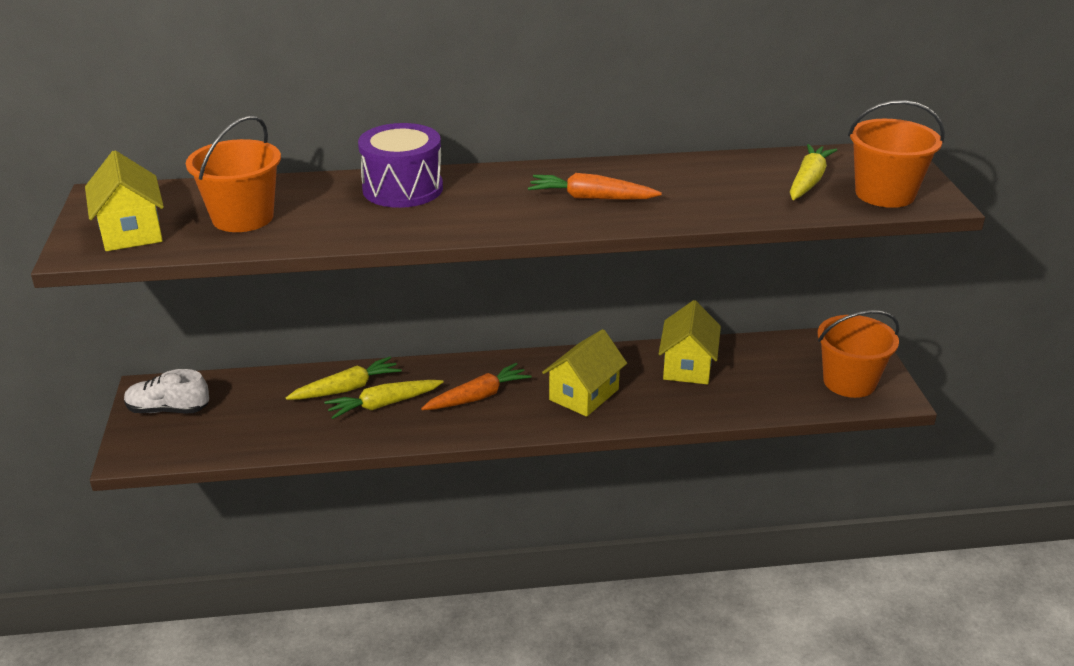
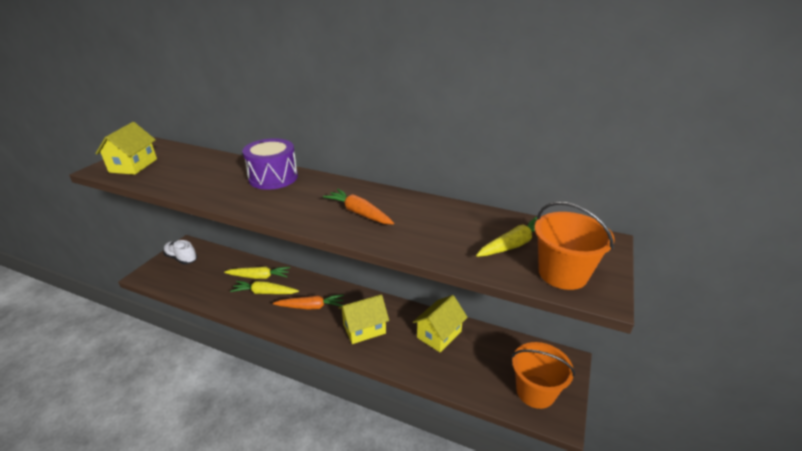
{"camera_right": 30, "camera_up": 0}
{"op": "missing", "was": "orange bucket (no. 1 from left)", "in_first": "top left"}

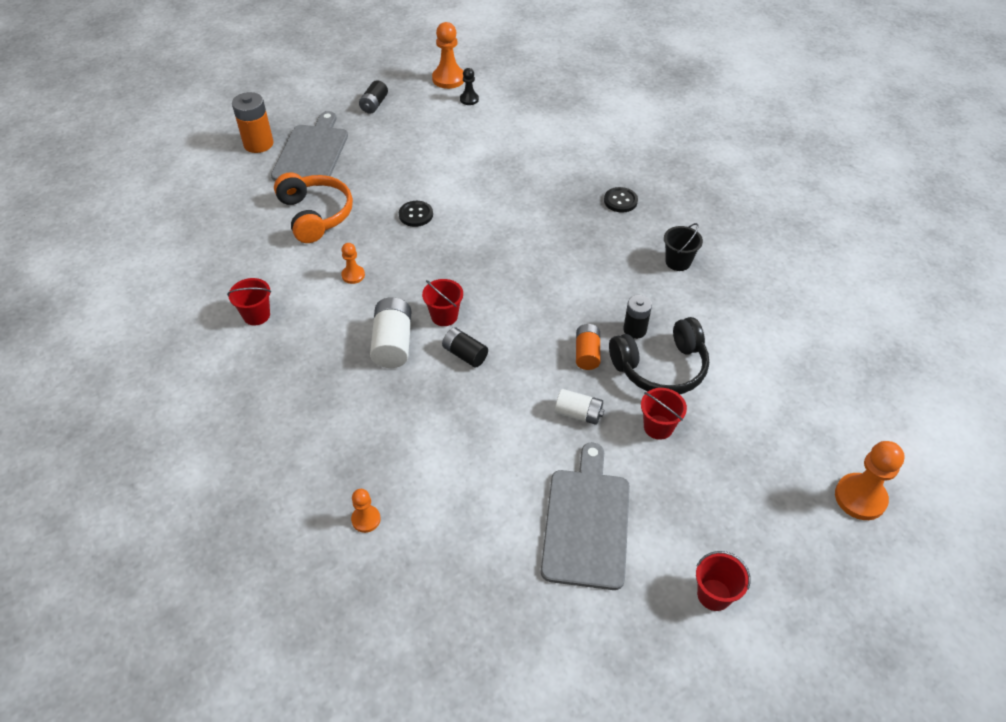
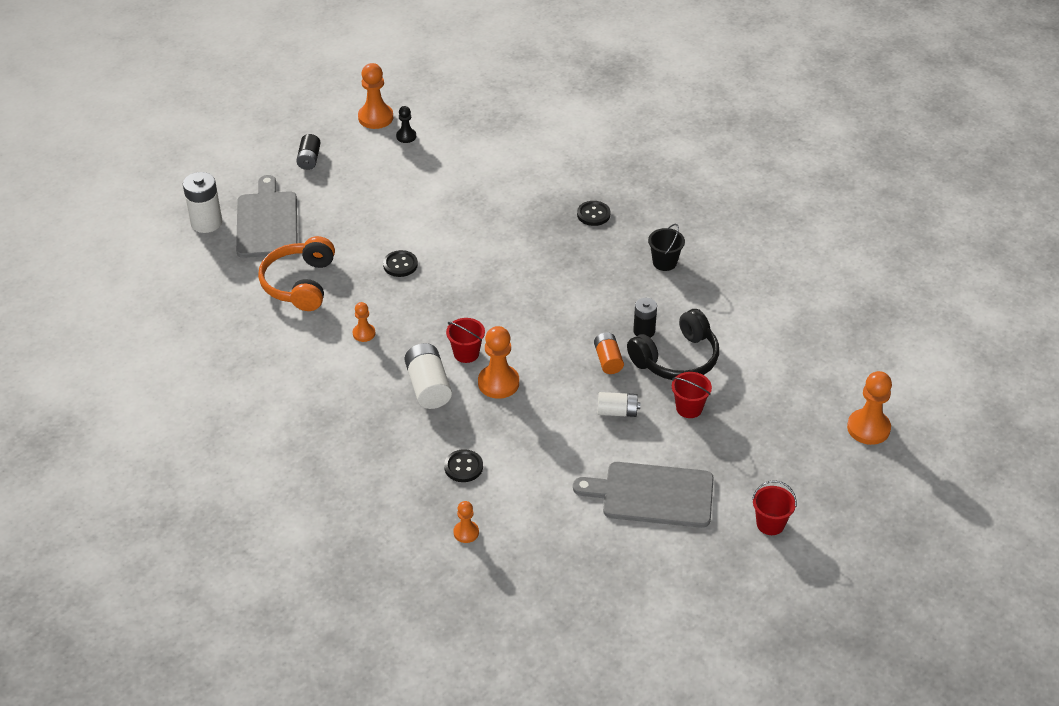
{"camera_right": -15, "camera_up": -5}
{"op": "missing", "was": "red bucket (no. 1 from left)", "in_first": "middle left"}
{"op": "colour", "was": "orange AA battery (no. 1 from left)", "now": "pure white AA battery (no. 1 from left)", "in_first": "top left", "in_second": "top left"}
{"op": "spun", "was": "orange headset", "in_first": "top left", "in_second": "middle left", "clockwise": -135}
{"op": "exchanged", "was": "jet-black AA battery (no. 2 from left)", "now": "orange pawn (no. 4 from left)", "in_first": "centre", "in_second": "centre"}
{"op": "spun", "was": "ash-grey chopping board (no. 2 from left)", "in_first": "bottom centre", "in_second": "bottom centre", "clockwise": -75}
{"op": "appeared", "now": "jet-black button (no. 2 from left)", "in_second": "centre"}

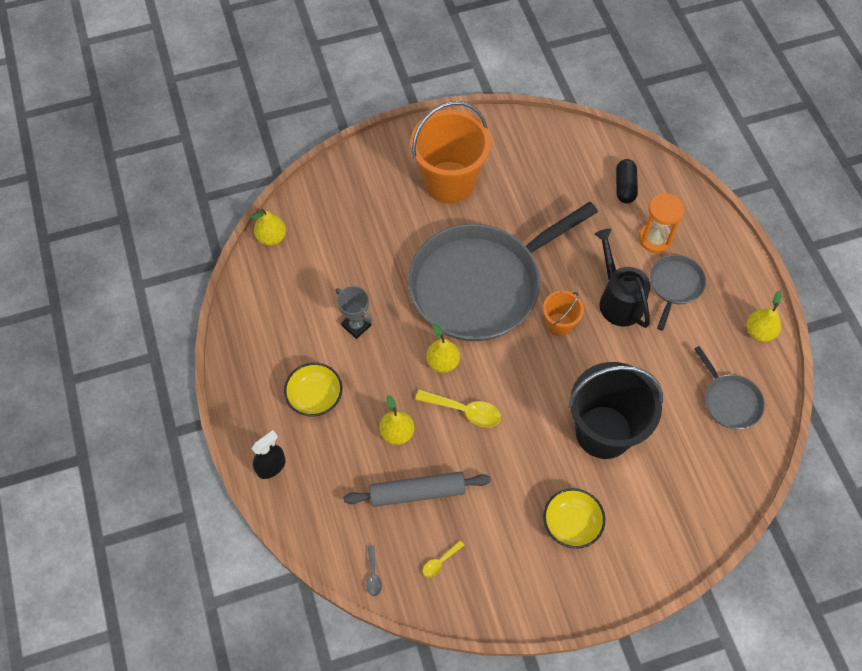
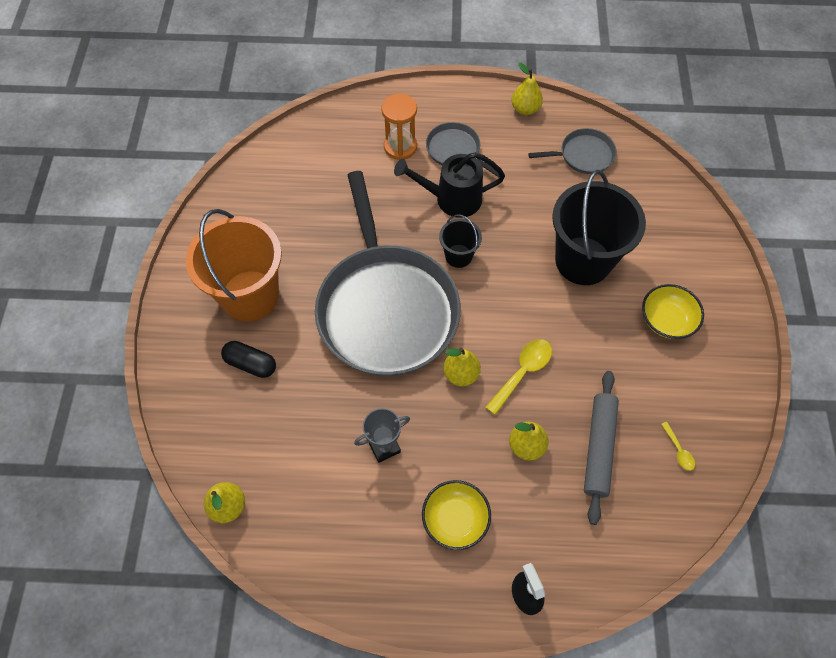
{"camera_right": -70, "camera_up": 0}
{"op": "missing", "was": "ash-grey spoon", "in_first": "bottom centre"}
{"op": "colour", "was": "orange bucket (no. 2 from left)", "now": "jet-black bucket (no. 1 from left)", "in_first": "centre", "in_second": "centre"}
{"op": "relocated", "was": "jet-black capsule", "in_first": "top right", "in_second": "middle left"}

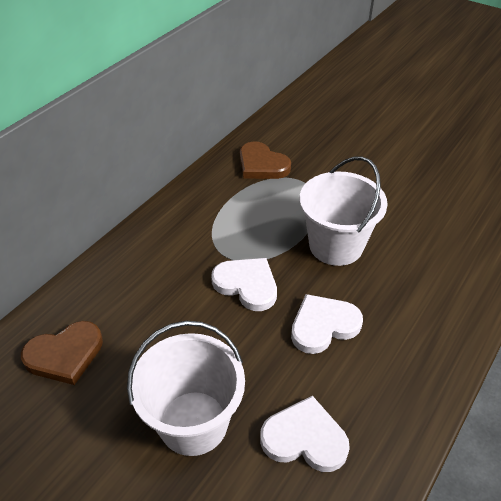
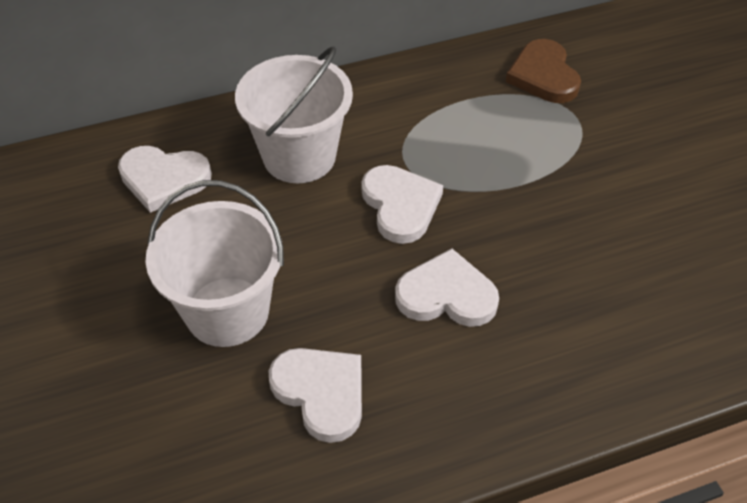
{"camera_right": 35, "camera_up": 5}
{"op": "colour", "was": "brown love heart (no. 1 from left)", "now": "pure white love heart (no. 1 from left)", "in_first": "bottom left", "in_second": "middle left"}
{"op": "relocated", "was": "pure white bucket (no. 2 from left)", "in_first": "middle right", "in_second": "top centre"}

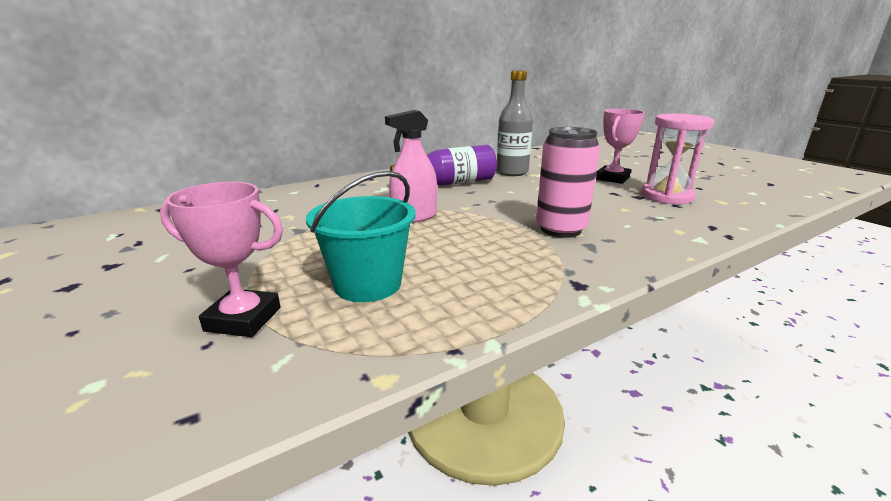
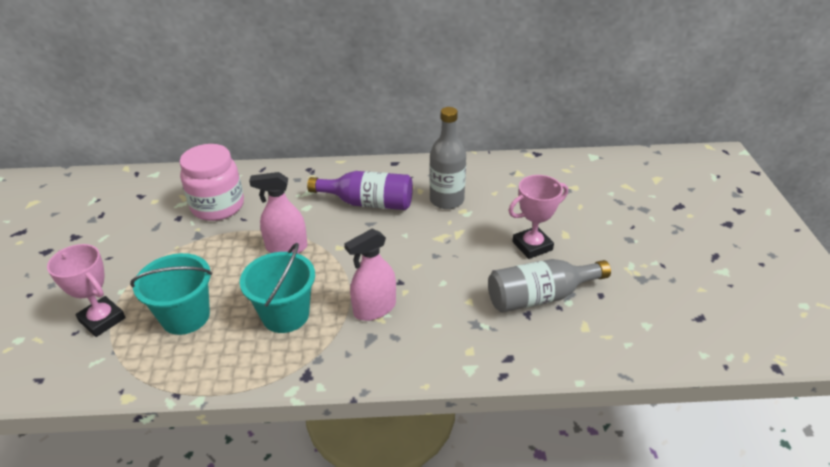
{"camera_right": 30, "camera_up": 15}
{"op": "exchanged", "was": "rosy can", "now": "rosy spray cleaner (no. 2 from left)", "in_first": "centre", "in_second": "centre"}
{"op": "exchanged", "was": "rosy sand timer", "now": "ash-grey bottle (no. 2 from left)", "in_first": "top right", "in_second": "centre"}
{"op": "appeared", "now": "rosy jar", "in_second": "middle left"}
{"op": "appeared", "now": "turquoise bucket (no. 2 from left)", "in_second": "centre"}

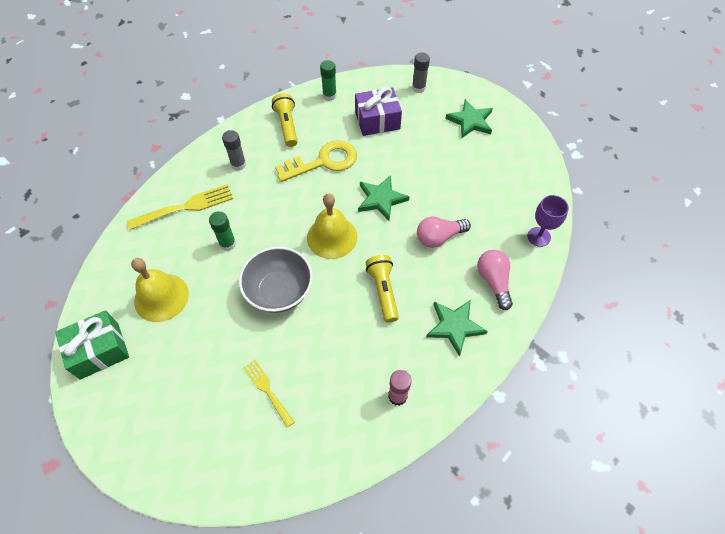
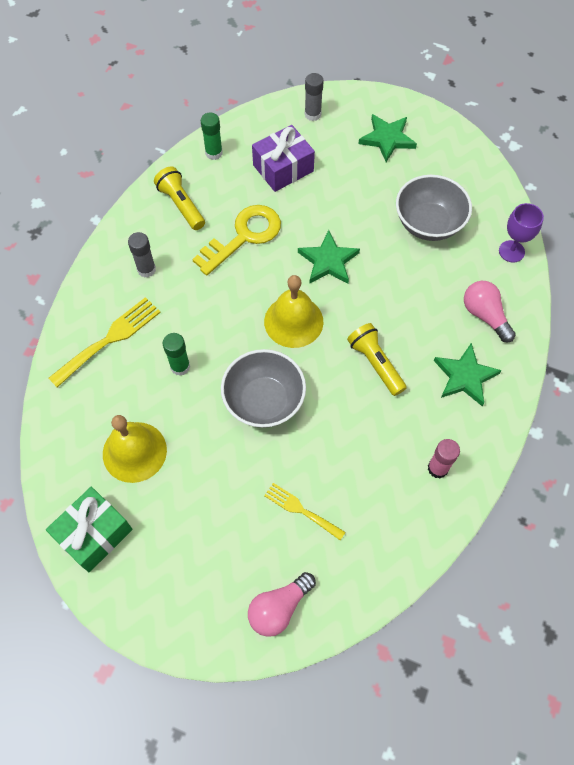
{"camera_right": -20, "camera_up": 5}
{"op": "relocated", "was": "rosy bulb (no. 1 from left)", "in_first": "centre", "in_second": "bottom centre"}
{"op": "appeared", "now": "ash-grey deep dish (no. 2 from left)", "in_second": "top right"}

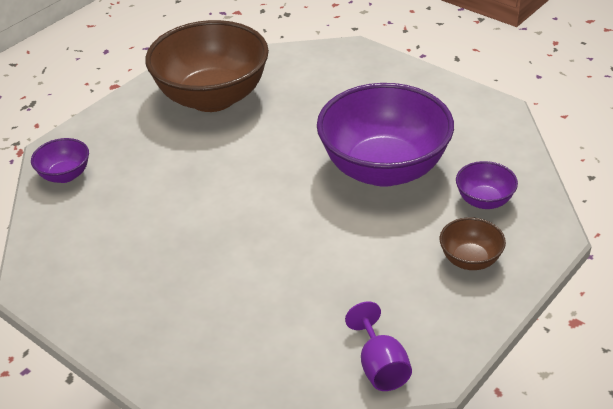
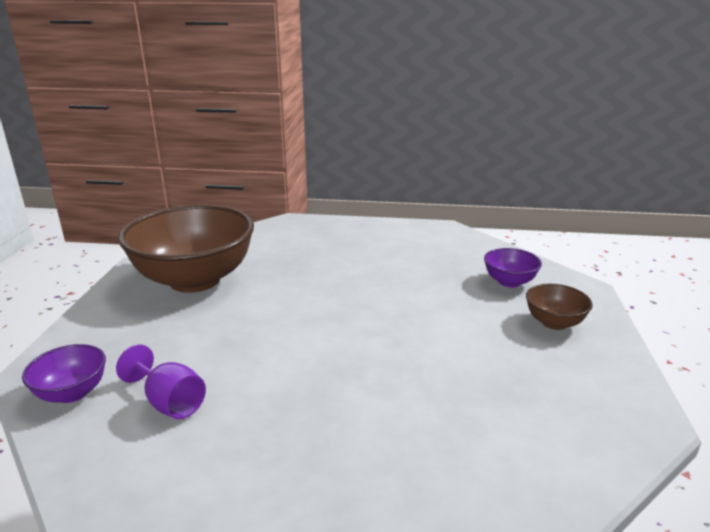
{"camera_right": -35, "camera_up": -15}
{"op": "missing", "was": "purple deep dish (no. 2 from left)", "in_first": "top centre"}
{"op": "relocated", "was": "purple goblet", "in_first": "bottom centre", "in_second": "bottom left"}

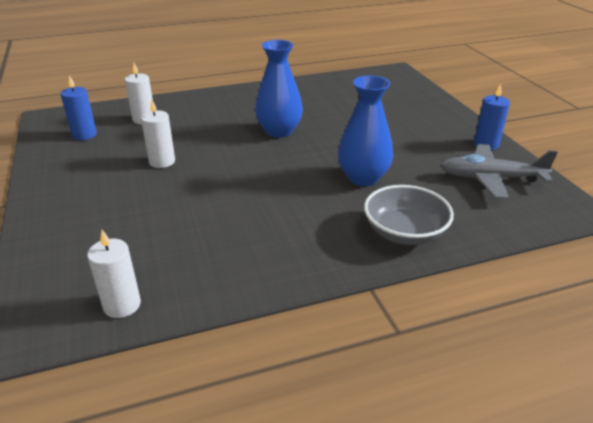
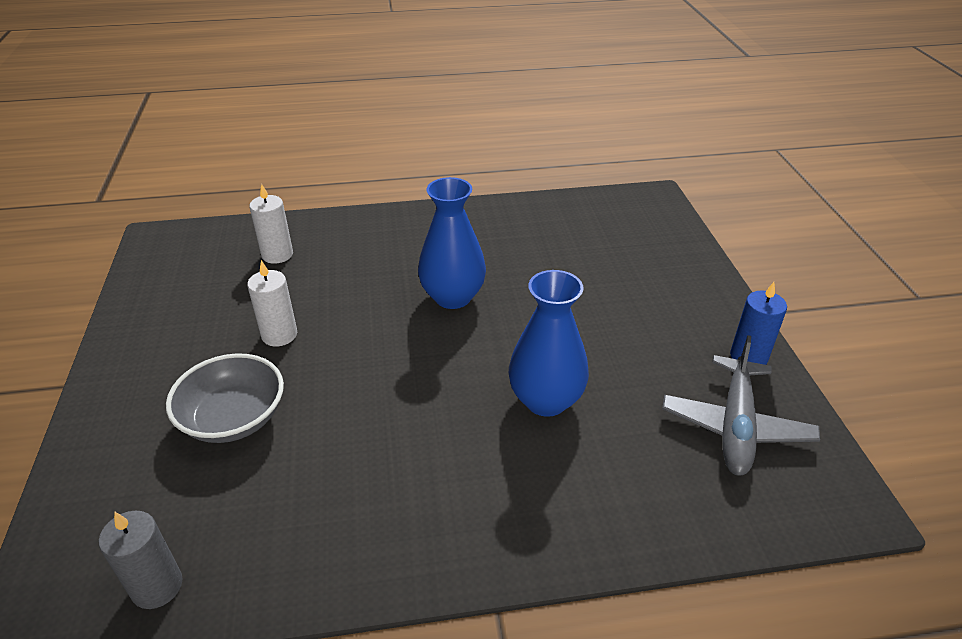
{"camera_right": 10, "camera_up": 5}
{"op": "missing", "was": "cobalt candle (no. 1 from left)", "in_first": "top left"}
{"op": "colour", "was": "pure white candle (no. 1 from left)", "now": "ash-grey candle", "in_first": "middle left", "in_second": "bottom left"}
{"op": "relocated", "was": "ash-grey deep dish", "in_first": "middle right", "in_second": "middle left"}
{"op": "spun", "was": "ash-grey aeroplane", "in_first": "middle right", "in_second": "middle right", "clockwise": -90}

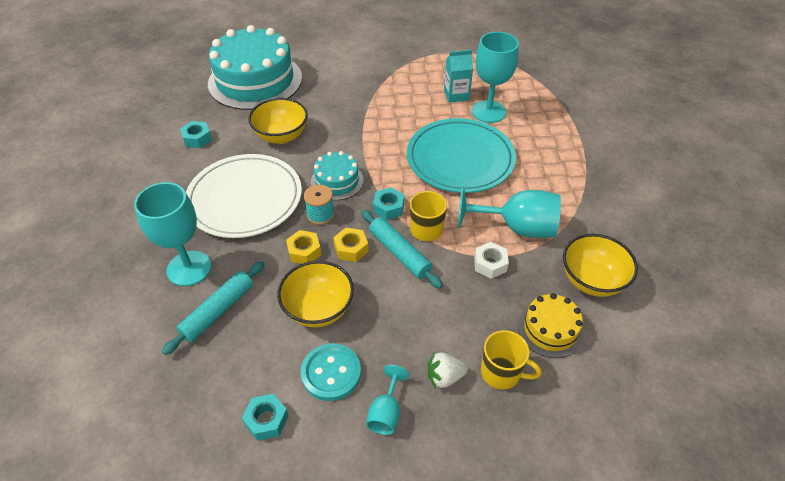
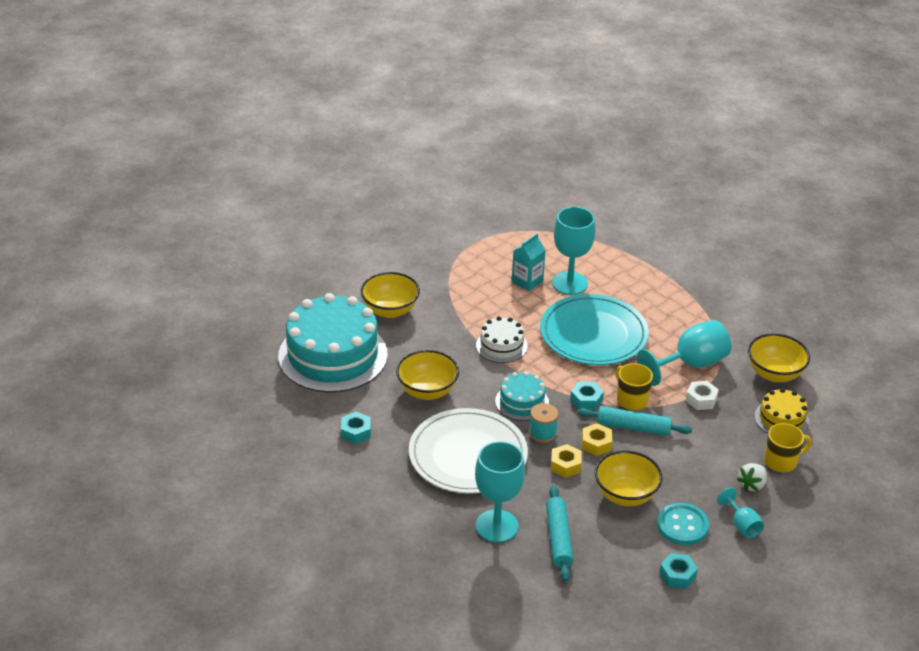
{"camera_right": -40, "camera_up": -10}
{"op": "appeared", "now": "golden deep dish (no. 1 from left)", "in_second": "centre"}
{"op": "appeared", "now": "pure white layer cake", "in_second": "centre"}

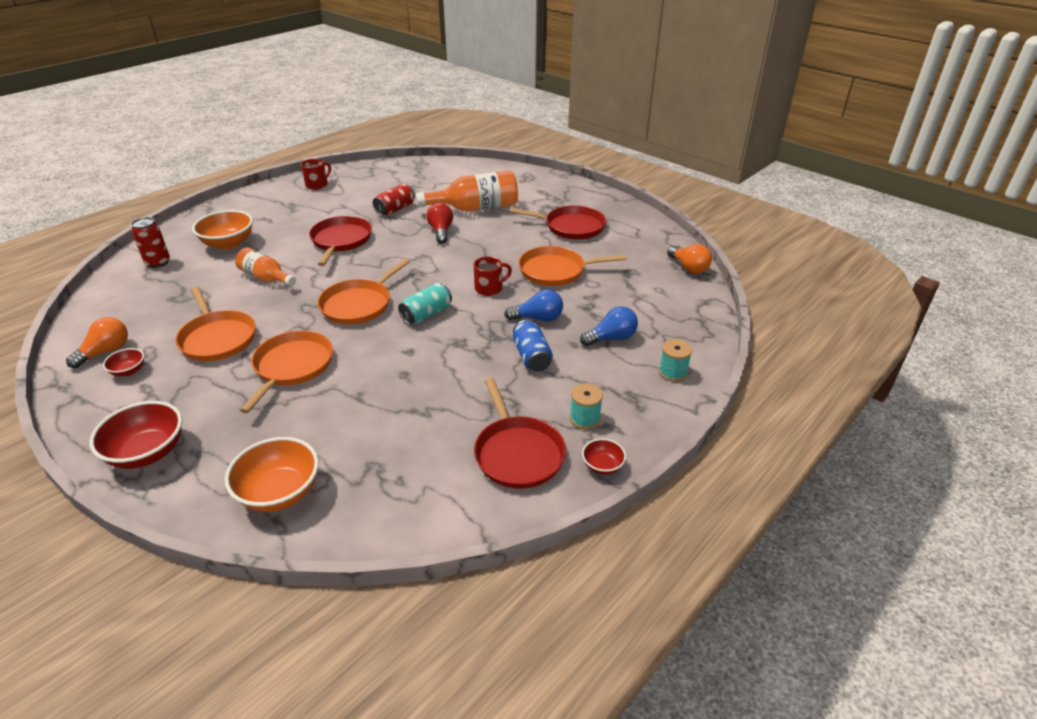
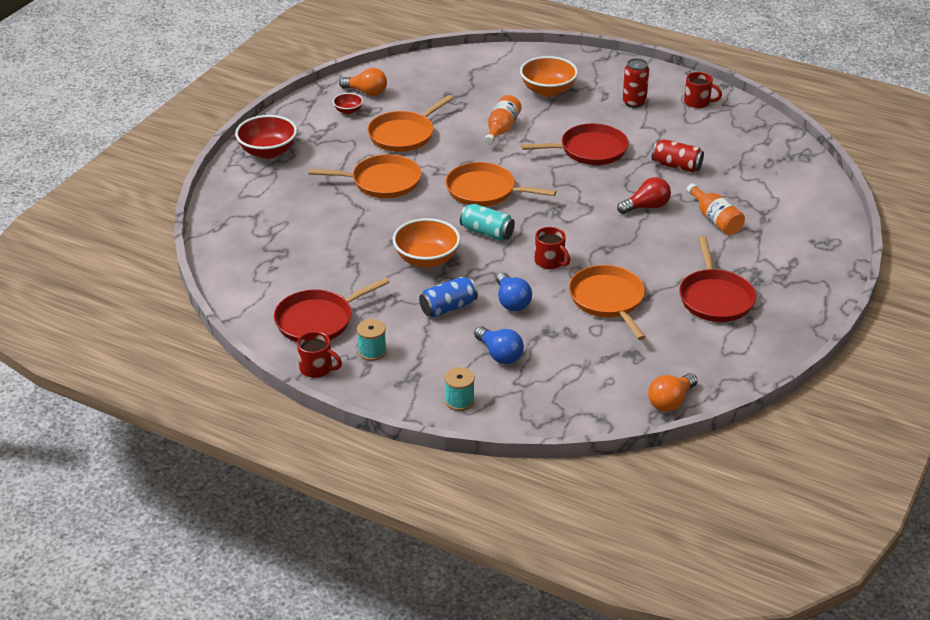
{"camera_right": 75, "camera_up": 0}
{"op": "relocated", "was": "red can (no. 1 from left)", "in_first": "middle left", "in_second": "top right"}
{"op": "relocated", "was": "orange deep dish (no. 2 from left in the first image)", "now": "orange deep dish (no. 1 from left)", "in_first": "middle left", "in_second": "centre"}
{"op": "size", "was": "orange bottle (no. 2 from left)", "in_first": "top centre", "in_second": "middle right", "ratio": 0.62}
{"op": "exchanged", "was": "red deep dish (no. 3 from left)", "now": "red mug (no. 1 from left)", "in_first": "centre", "in_second": "centre"}

